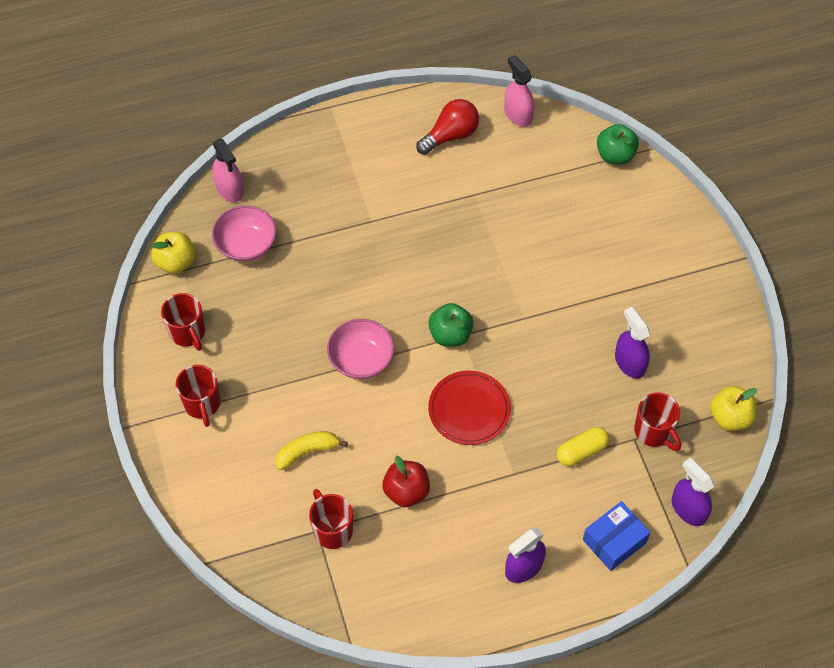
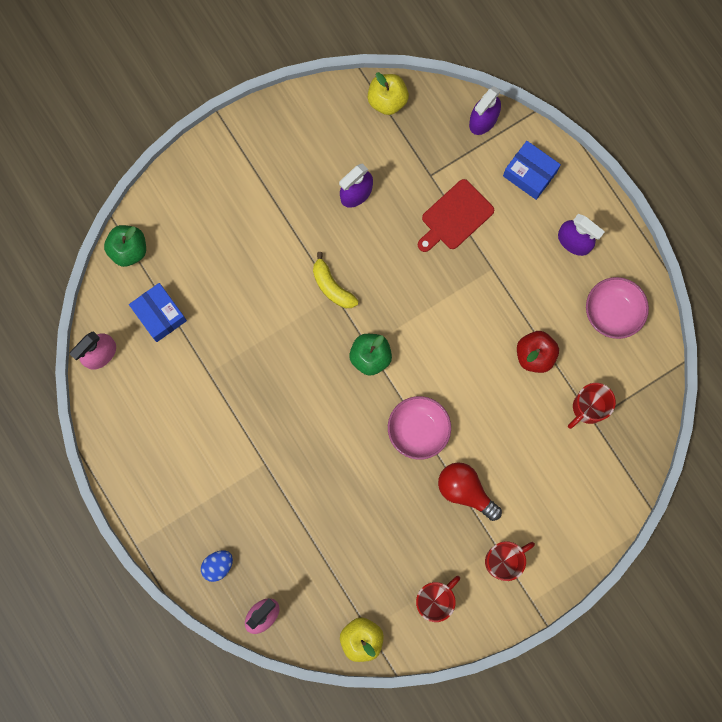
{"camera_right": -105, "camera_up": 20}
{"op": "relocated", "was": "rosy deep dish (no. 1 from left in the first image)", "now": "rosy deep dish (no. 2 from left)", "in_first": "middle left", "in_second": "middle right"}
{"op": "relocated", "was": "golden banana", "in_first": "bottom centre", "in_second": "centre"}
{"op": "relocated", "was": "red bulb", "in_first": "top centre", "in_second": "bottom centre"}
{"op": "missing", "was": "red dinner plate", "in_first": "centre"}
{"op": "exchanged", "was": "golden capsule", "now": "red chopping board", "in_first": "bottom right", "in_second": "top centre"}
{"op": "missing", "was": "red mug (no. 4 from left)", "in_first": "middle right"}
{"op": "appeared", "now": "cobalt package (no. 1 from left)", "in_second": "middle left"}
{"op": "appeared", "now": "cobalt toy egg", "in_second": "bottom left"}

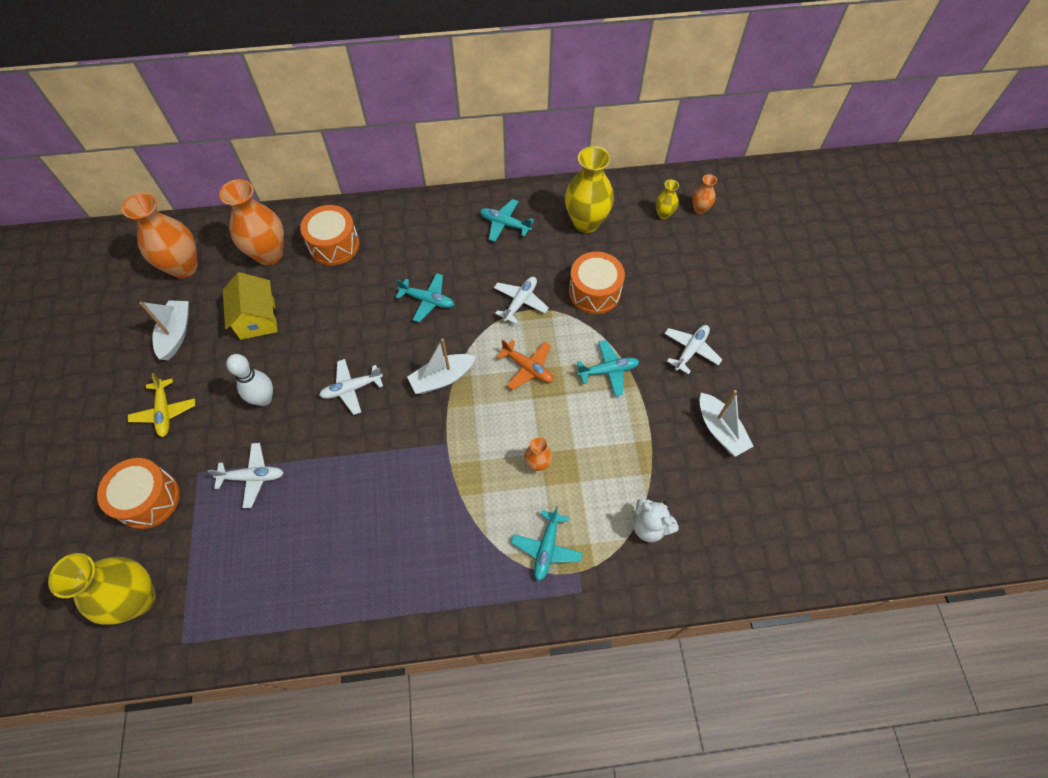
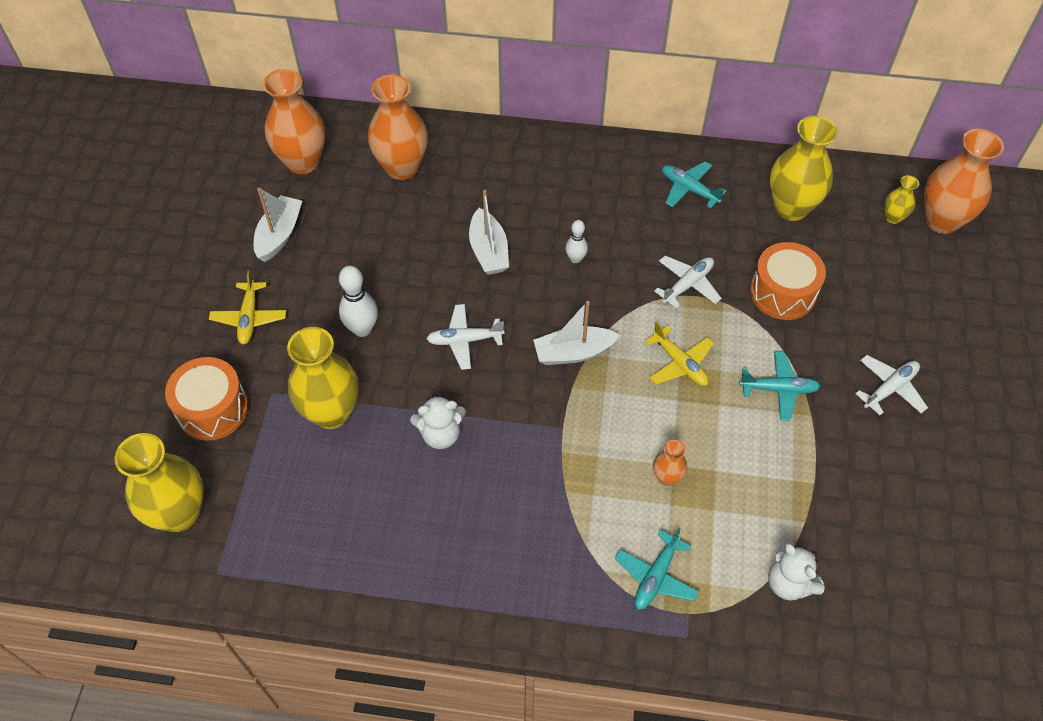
{"camera_right": 15, "camera_up": -5}
{"op": "exchanged", "was": "pure white aeroplane (no. 1 from left)", "now": "golden tall vase (no. 2 from left)", "in_first": "middle left", "in_second": "middle left"}
{"op": "missing", "was": "golden cottage", "in_first": "middle left"}
{"op": "missing", "was": "orange toy drum (no. 2 from left)", "in_first": "top left"}
{"op": "exchanged", "was": "turquoise aeroplane (no. 1 from left)", "now": "pure white tenpin (no. 2 from left)", "in_first": "centre", "in_second": "centre"}
{"op": "colour", "was": "orange aeroplane", "now": "golden aeroplane (no. 2 from left)", "in_first": "centre", "in_second": "centre"}
{"op": "size", "was": "orange tall vase (no. 4 from left)", "in_first": "top right", "in_second": "top right", "ratio": 2.08}
{"op": "relocated", "was": "pure white sailboat (no. 3 from left in the first image)", "now": "pure white sailboat (no. 2 from left)", "in_first": "middle right", "in_second": "top centre"}
{"op": "appeared", "now": "pure white teddy bear (no. 1 from left)", "in_second": "centre"}

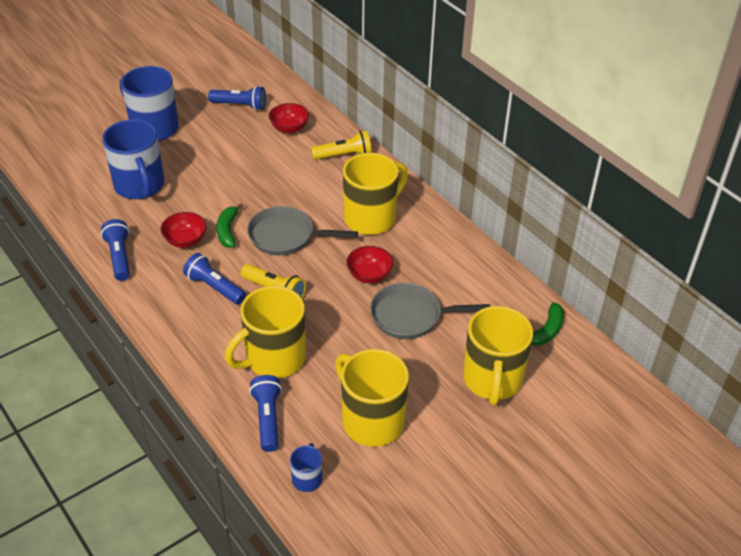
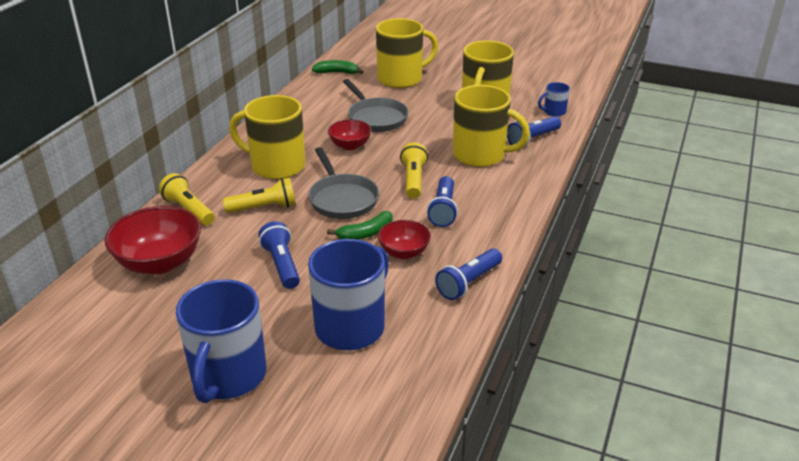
{"camera_right": -120, "camera_up": -10}
{"op": "relocated", "was": "cobalt torch (no. 3 from left in the first image)", "now": "cobalt torch (no. 1 from left)", "in_first": "top left", "in_second": "centre"}
{"op": "size", "was": "red deep dish (no. 2 from left in the first image)", "in_first": "top centre", "in_second": "middle left", "ratio": 1.7}
{"op": "appeared", "now": "golden torch (no. 2 from left)", "in_second": "middle left"}

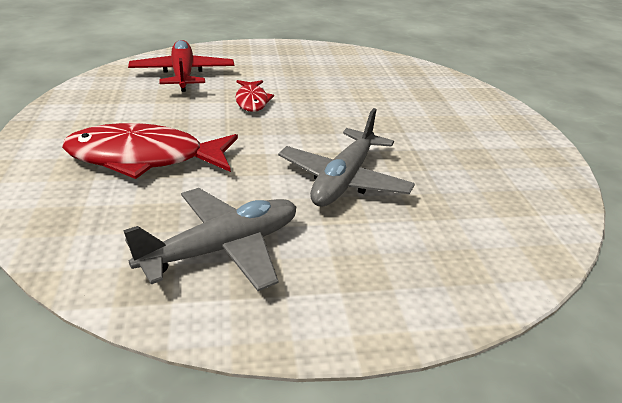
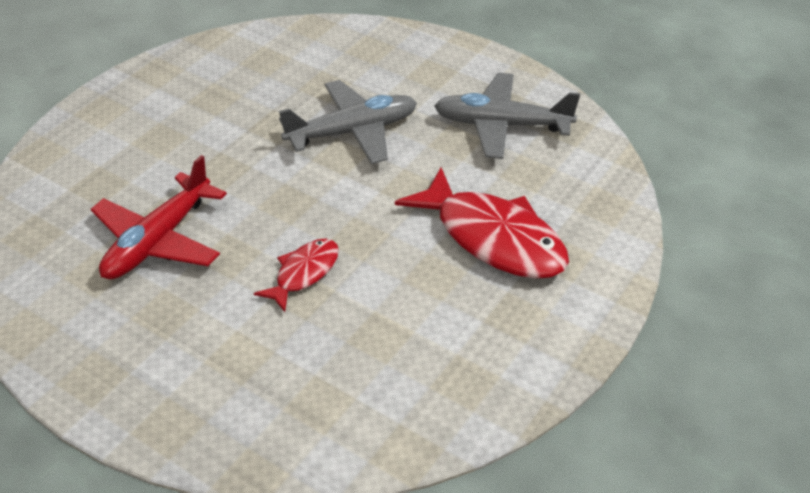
{"camera_right": -135, "camera_up": 10}
{"op": "relocated", "was": "red aeroplane", "in_first": "top left", "in_second": "middle left"}

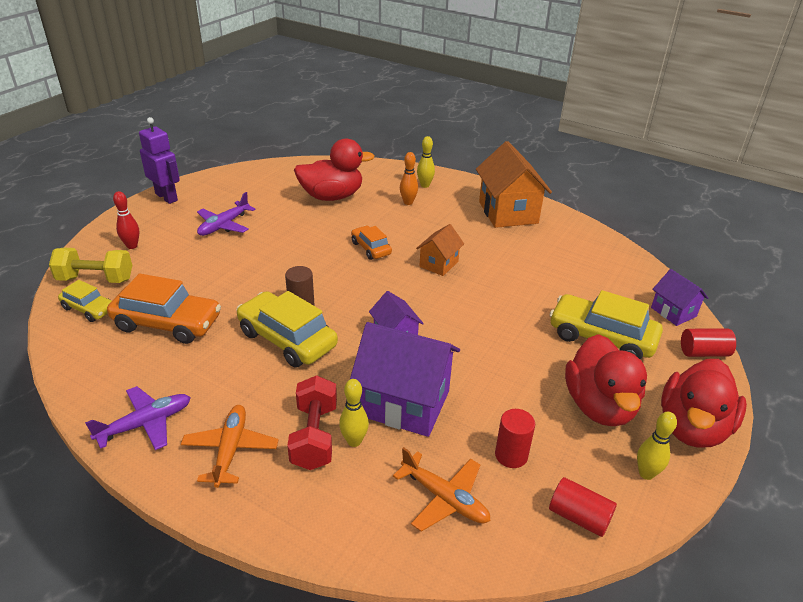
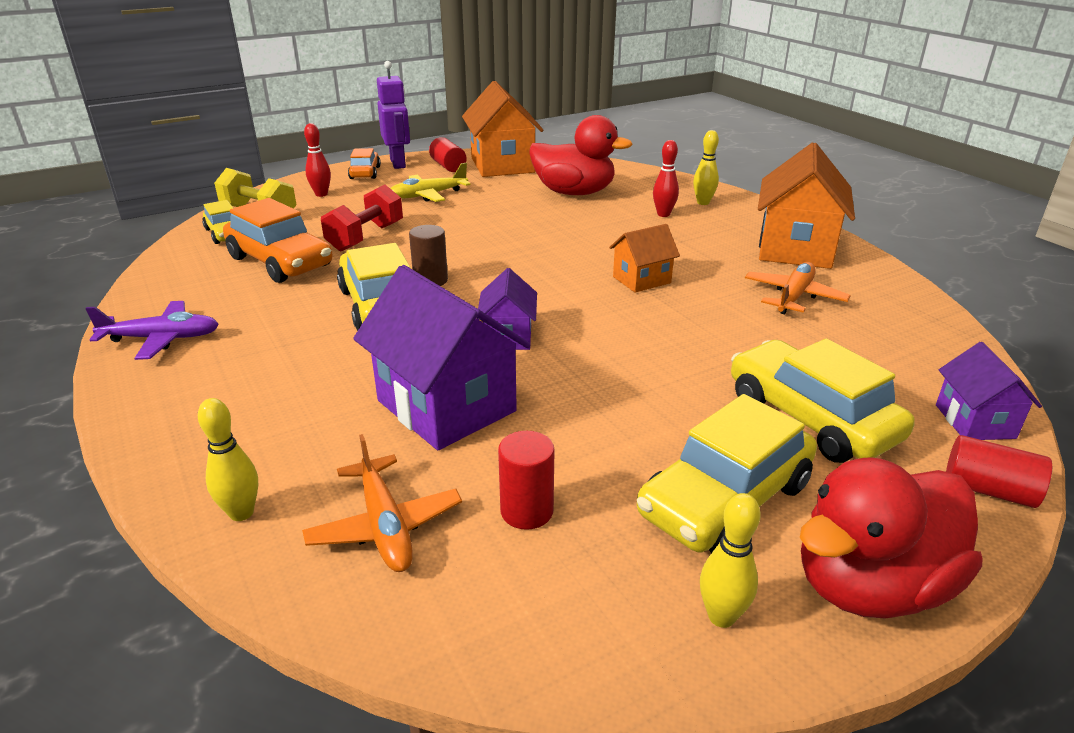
{"camera_right": 30, "camera_up": -5}
{"op": "relocated", "was": "orange aeroplane (no. 1 from left in the first image)", "now": "orange aeroplane (no. 2 from left)", "in_first": "bottom left", "in_second": "middle right"}
{"op": "colour", "was": "purple aeroplane (no. 2 from left)", "now": "golden aeroplane", "in_first": "middle left", "in_second": "top centre"}
{"op": "relocated", "was": "red free weight", "in_first": "bottom centre", "in_second": "top centre"}
{"op": "relocated", "was": "golden tenpin (no. 1 from left)", "in_first": "bottom centre", "in_second": "middle left"}
{"op": "relocated", "was": "orange car (no. 2 from left)", "in_first": "centre", "in_second": "top centre"}
{"op": "colour", "was": "orange tenpin", "now": "red tenpin (no. 2 from left)", "in_first": "top centre", "in_second": "top centre"}
{"op": "relocated", "was": "red cylinder shape (no. 2 from left in the first image)", "now": "red cylinder shape (no. 1 from left)", "in_first": "bottom right", "in_second": "top centre"}
{"op": "exchanged", "was": "red toy duck (no. 2 from left)", "now": "golden car (no. 3 from left)", "in_first": "middle right", "in_second": "middle right"}
{"op": "appeared", "now": "orange cottage (no. 1 from left)", "in_second": "top centre"}

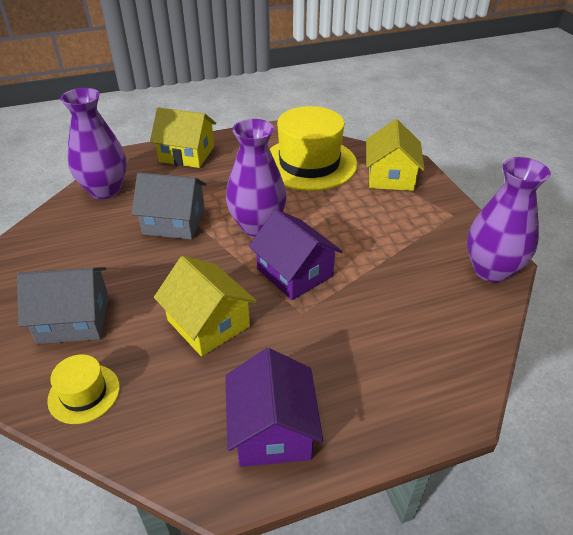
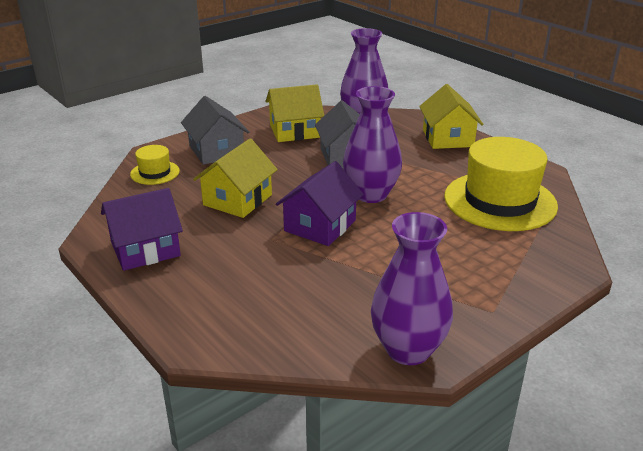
{"camera_right": 70, "camera_up": -10}
{"op": "relocated", "was": "golden cottage (no. 3 from left in the first image)", "now": "golden cottage (no. 2 from left)", "in_first": "top right", "in_second": "top centre"}

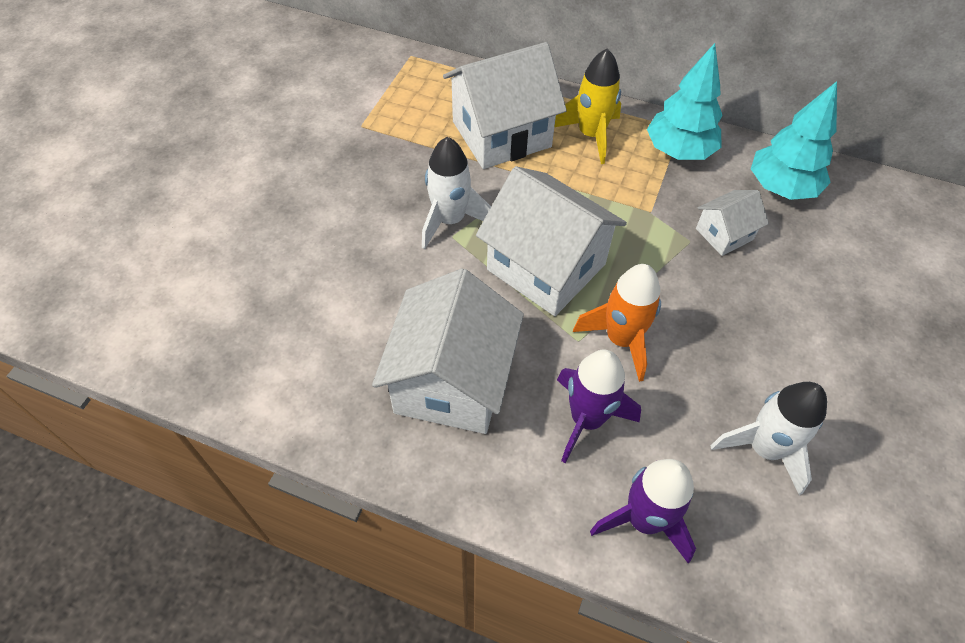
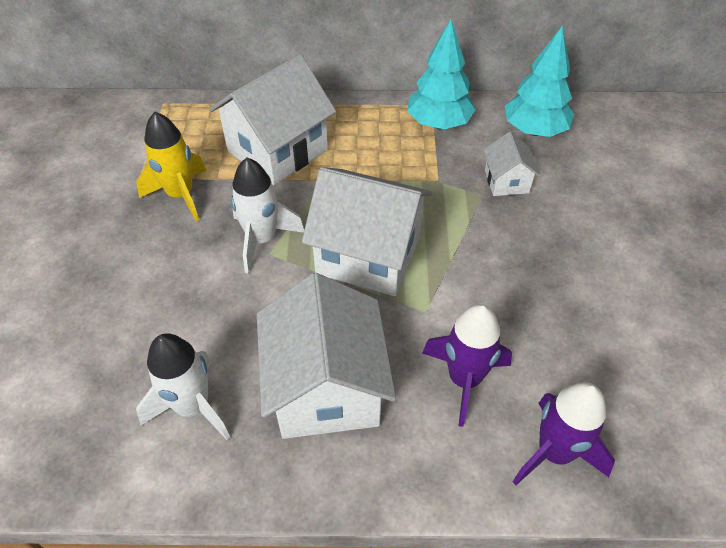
{"camera_right": -20, "camera_up": -5}
{"op": "relocated", "was": "golden rocket", "in_first": "top centre", "in_second": "top left"}
{"op": "missing", "was": "orange rocket", "in_first": "centre"}
{"op": "spun", "was": "pure white cottage (no. 4 from left)", "in_first": "middle right", "in_second": "top right", "clockwise": -45}
{"op": "relocated", "was": "pure white rocket (no. 2 from left in the first image)", "now": "pure white rocket (no. 1 from left)", "in_first": "bottom right", "in_second": "bottom left"}

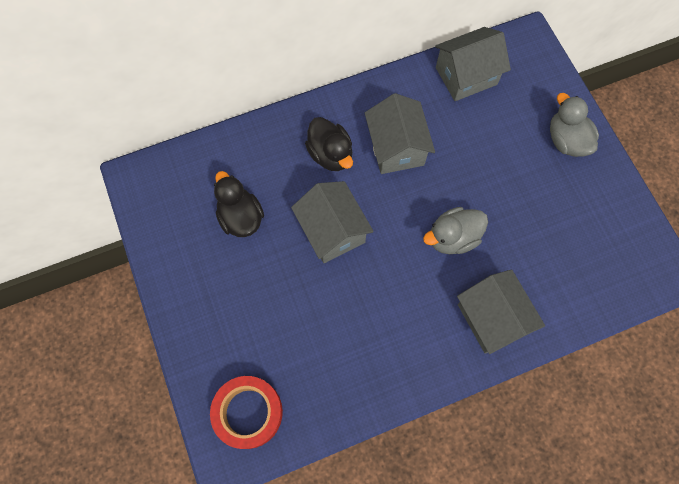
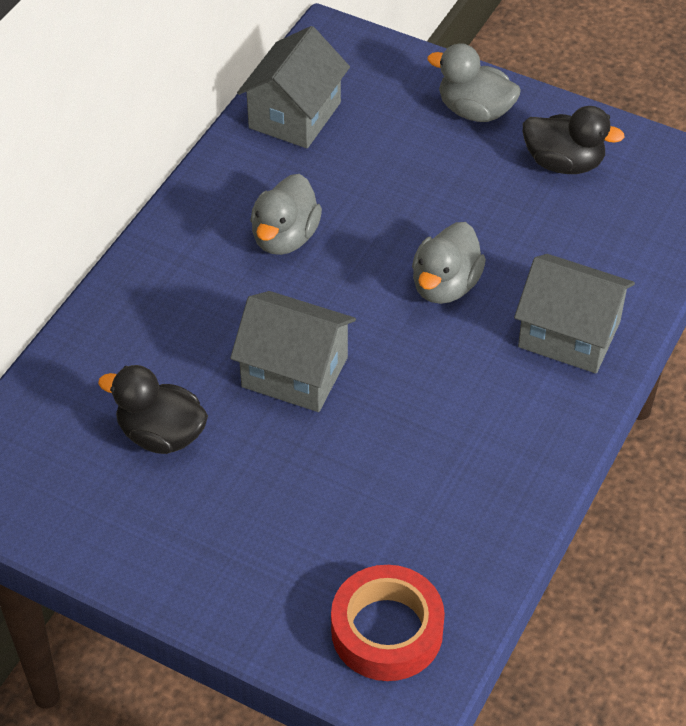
{"camera_right": -40, "camera_up": -20}
{"op": "relocated", "was": "jet-black toy duck (no. 2 from left)", "in_first": "top centre", "in_second": "top right"}
{"op": "exchanged", "was": "ash-grey cottage (no. 2 from left)", "now": "ash-grey toy duck (no. 1 from left)", "in_first": "top centre", "in_second": "top centre"}

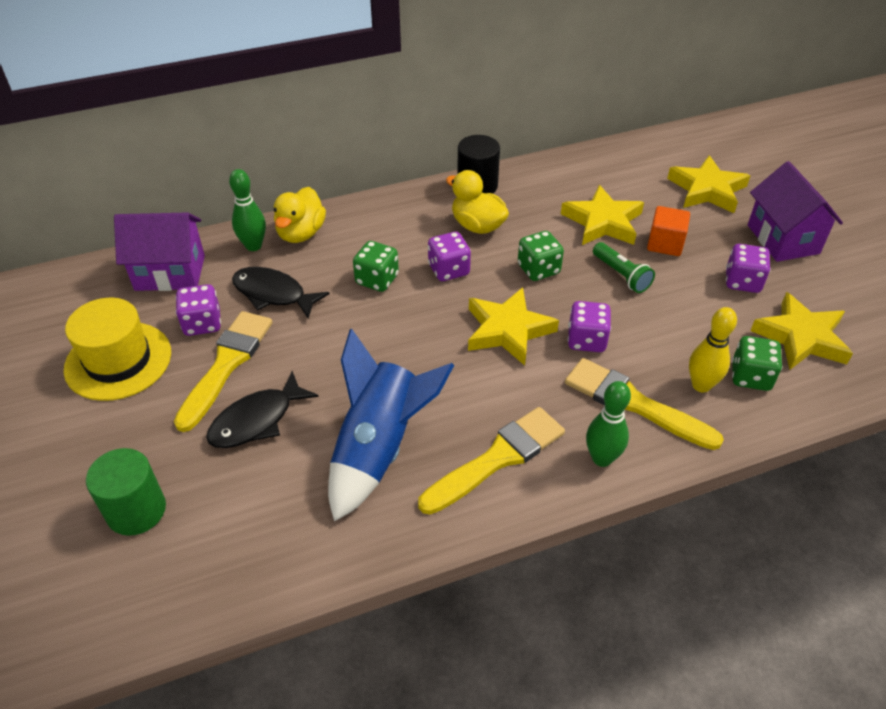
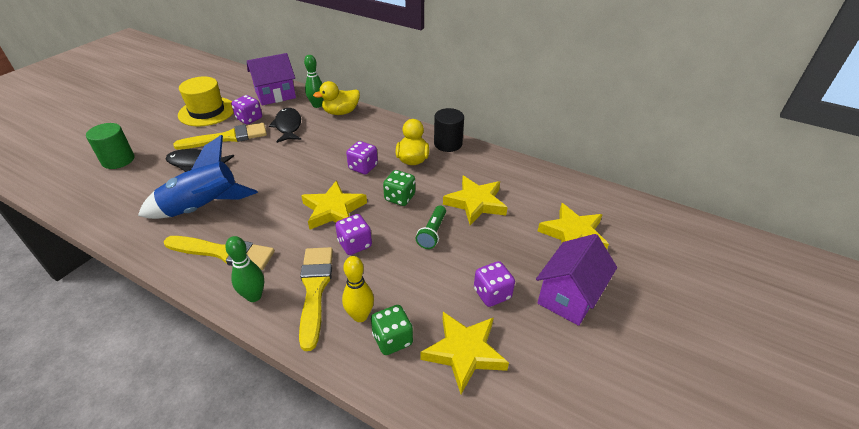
{"camera_right": 50, "camera_up": -5}
{"op": "spun", "was": "purple cottage (no. 1 from left)", "in_first": "middle left", "in_second": "top left", "clockwise": -75}
{"op": "missing", "was": "green die (no. 1 from left)", "in_first": "centre"}
{"op": "missing", "was": "orange solid cube", "in_first": "top right"}

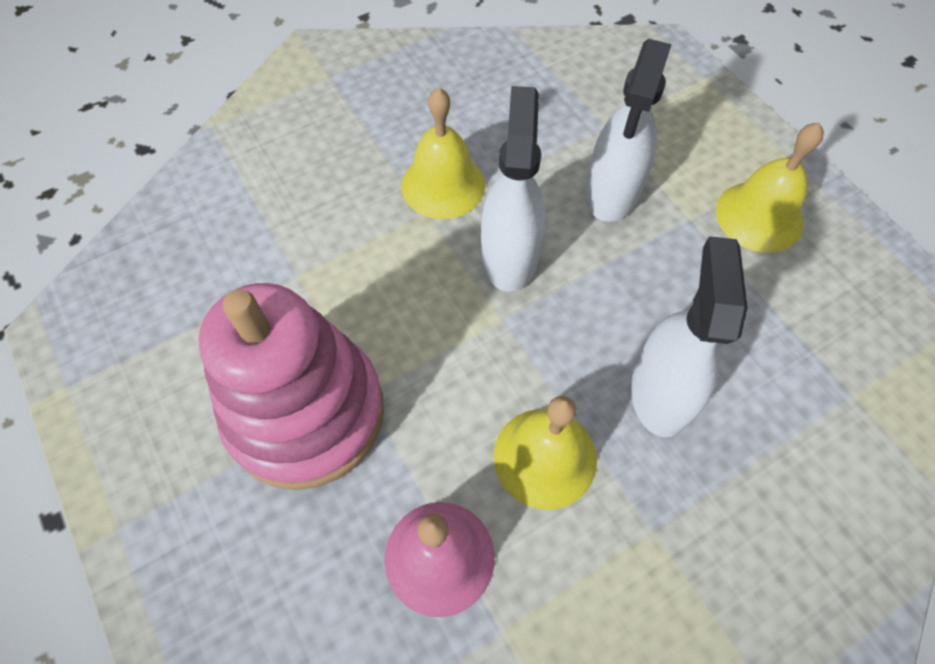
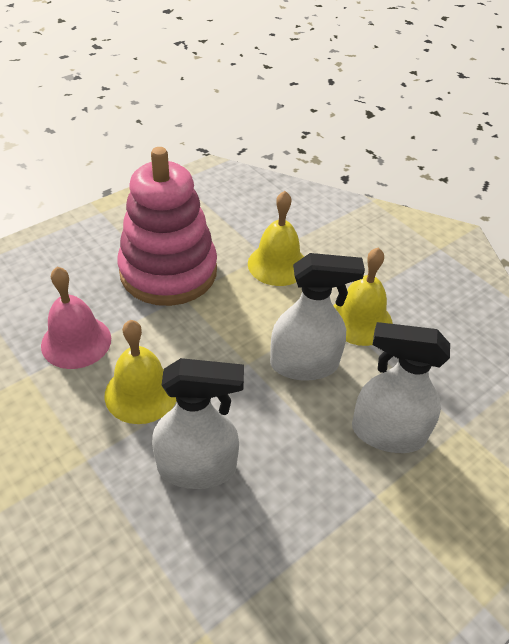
{"camera_right": 80, "camera_up": -15}
{"op": "relocated", "was": "golden bell (no. 3 from left in the first image)", "now": "golden bell (no. 2 from left)", "in_first": "top right", "in_second": "centre"}

